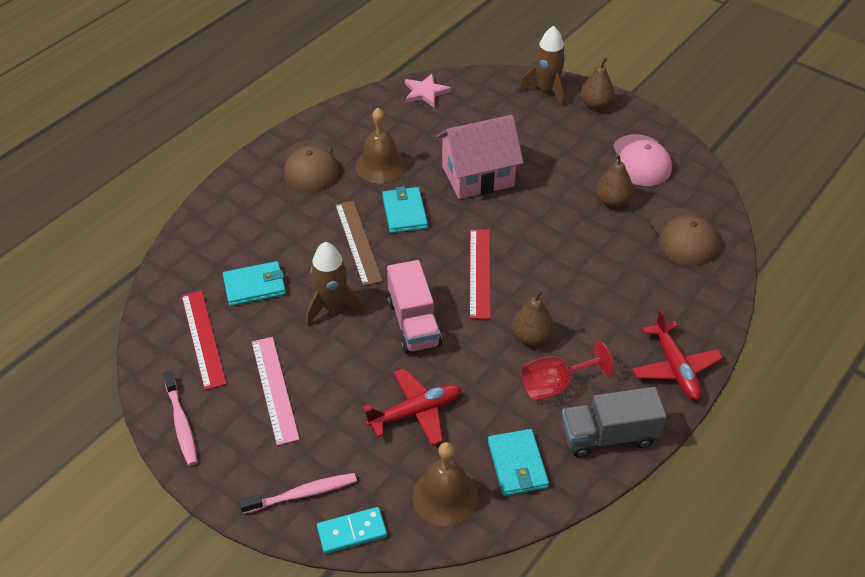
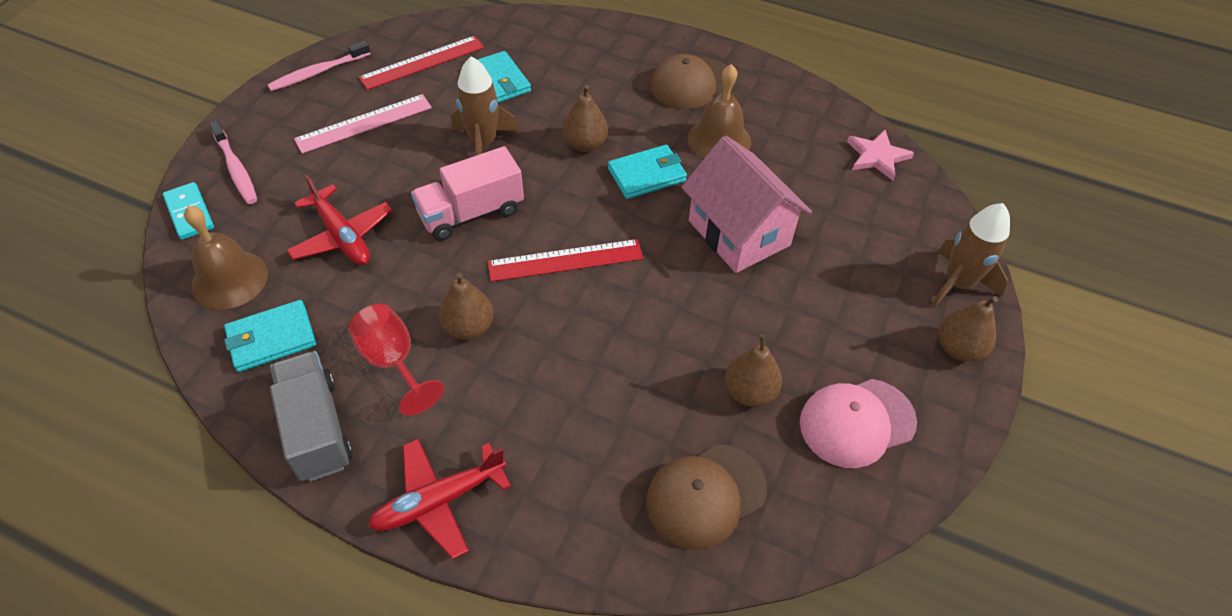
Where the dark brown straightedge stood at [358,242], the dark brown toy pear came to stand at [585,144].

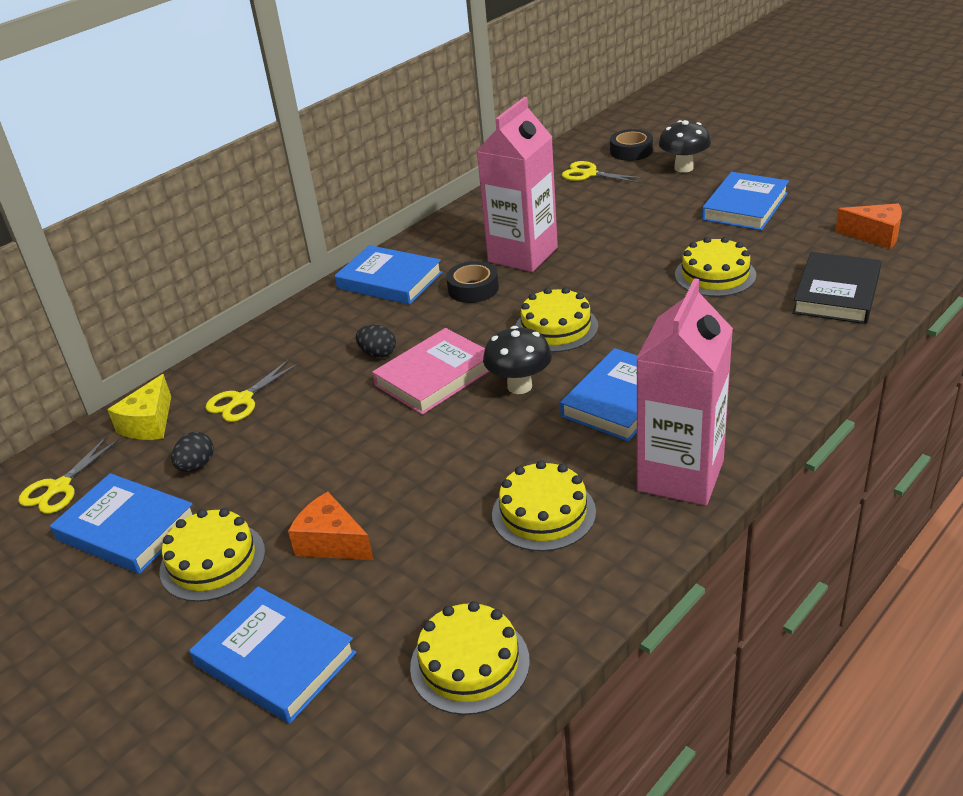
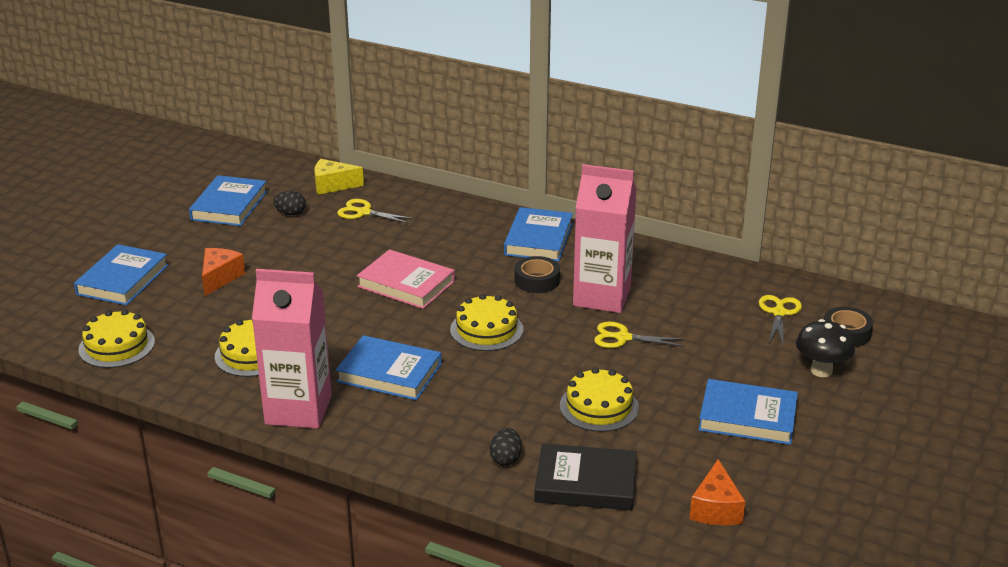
The ebony egg ended up elsewhere, having gone from [378,354] to [505,459]. The second view lost the ebony fungus at [519,386]. The golden shears ended up elsewhere, having gone from [59,487] to [623,338]. The second view lost the golden gateau at [212,561].

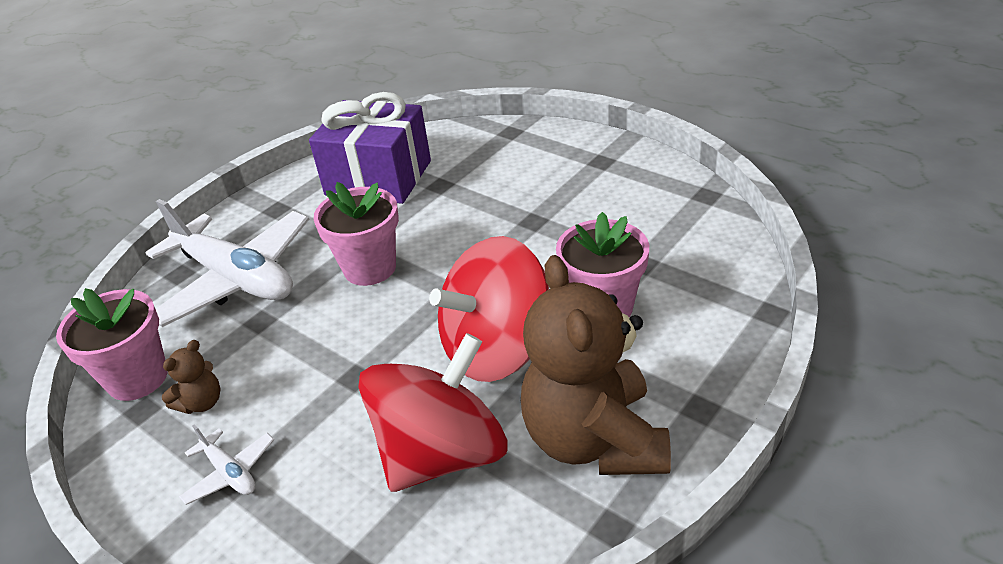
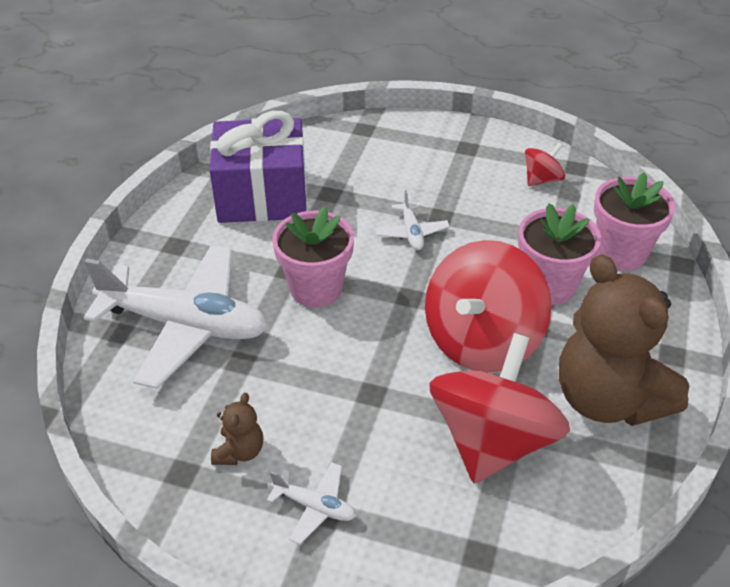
The rose-pink flower pot ended up elsewhere, having gone from [137,378] to [621,253]. The second view gained the scarlet toy top at [542,179]. The second view gained the snow-white plane at [411,232].

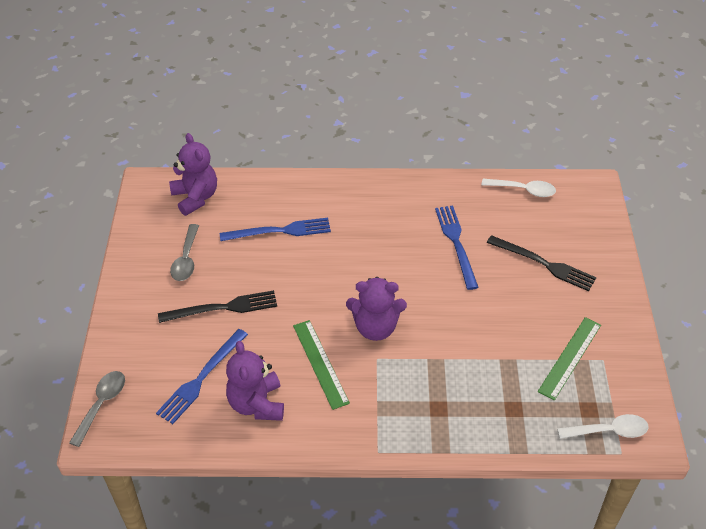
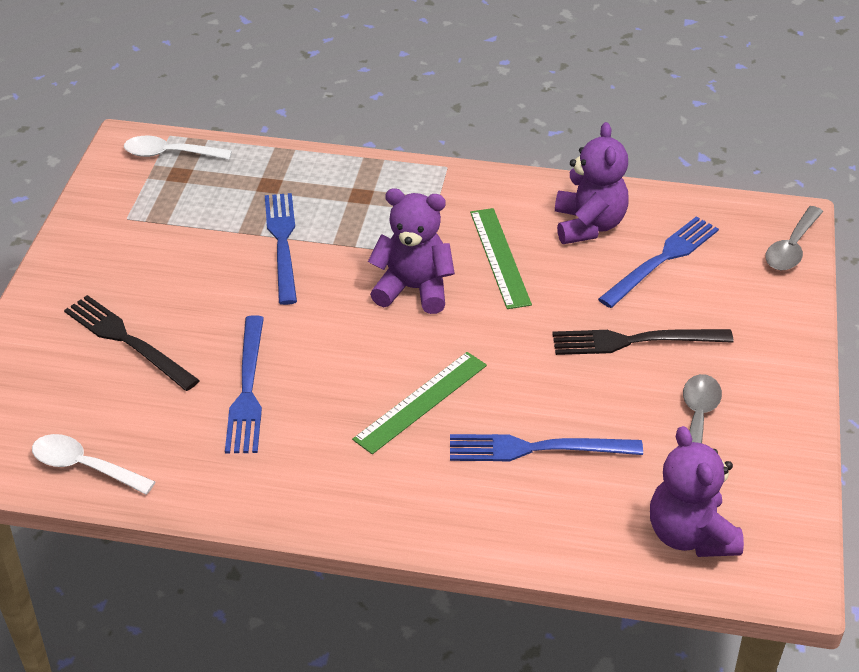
The green straightedge ended up elsewhere, having gone from [570,357] to [421,402]. The second view gained the blue table fork at [282,243].

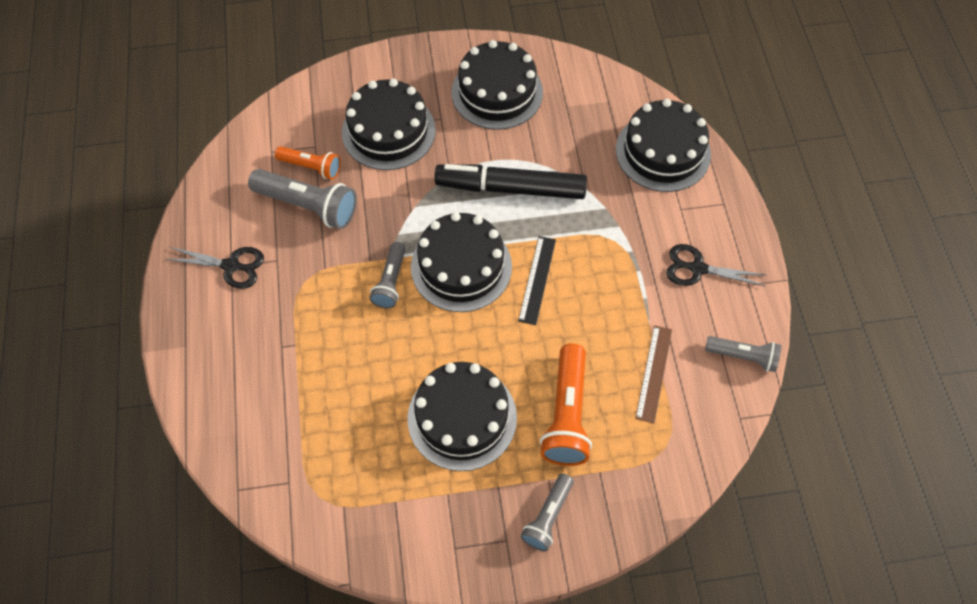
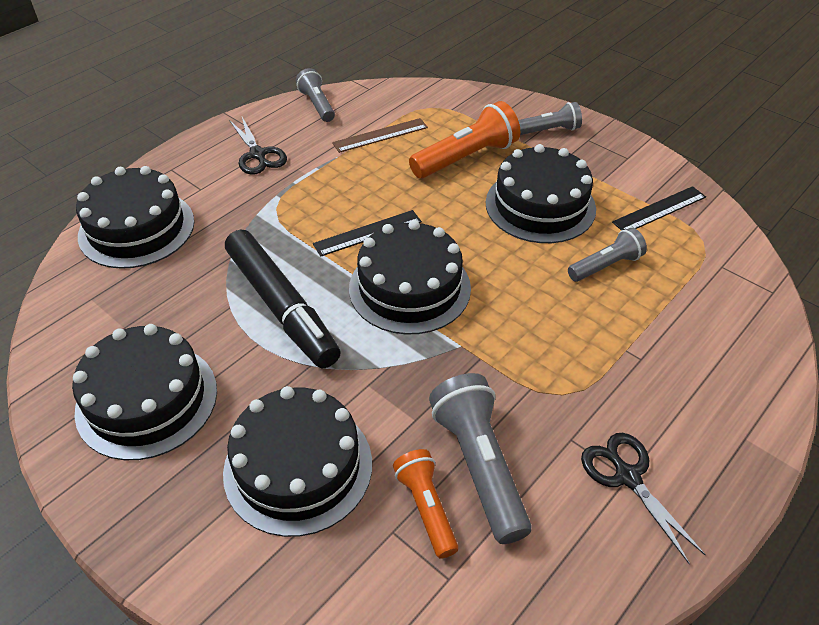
The grey flashlight ended up elsewhere, having gone from [390,282] to [606,266]. The second view gained the ebony straightedge at [659,209].

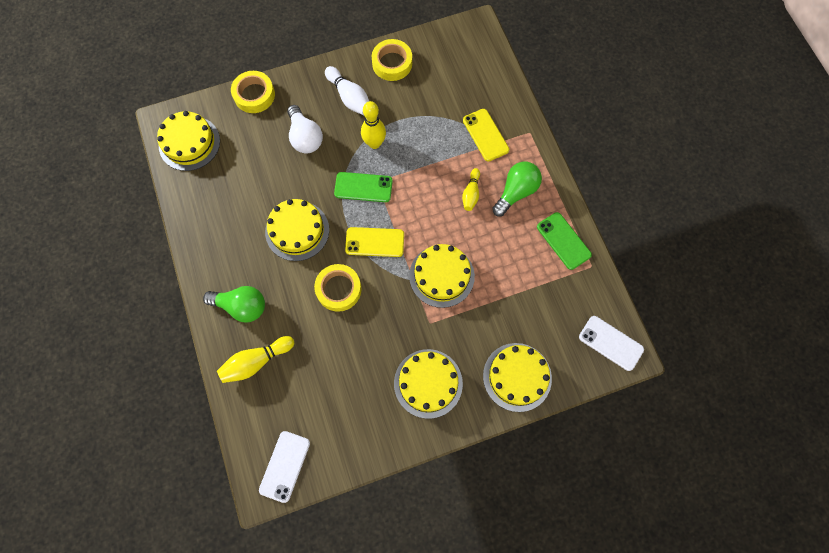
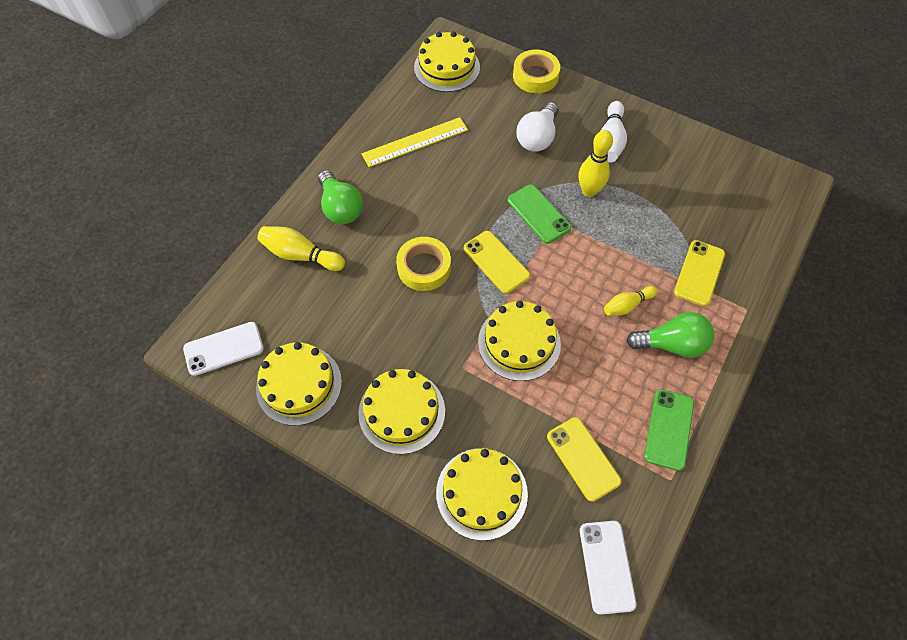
The second view lost the golden tape at [392,63]. The golden gateau ended up elsewhere, having gone from [297,230] to [299,384]. The second view gained the golden straightedge at [415,142]. The second view gained the golden smartphone at [583,458].

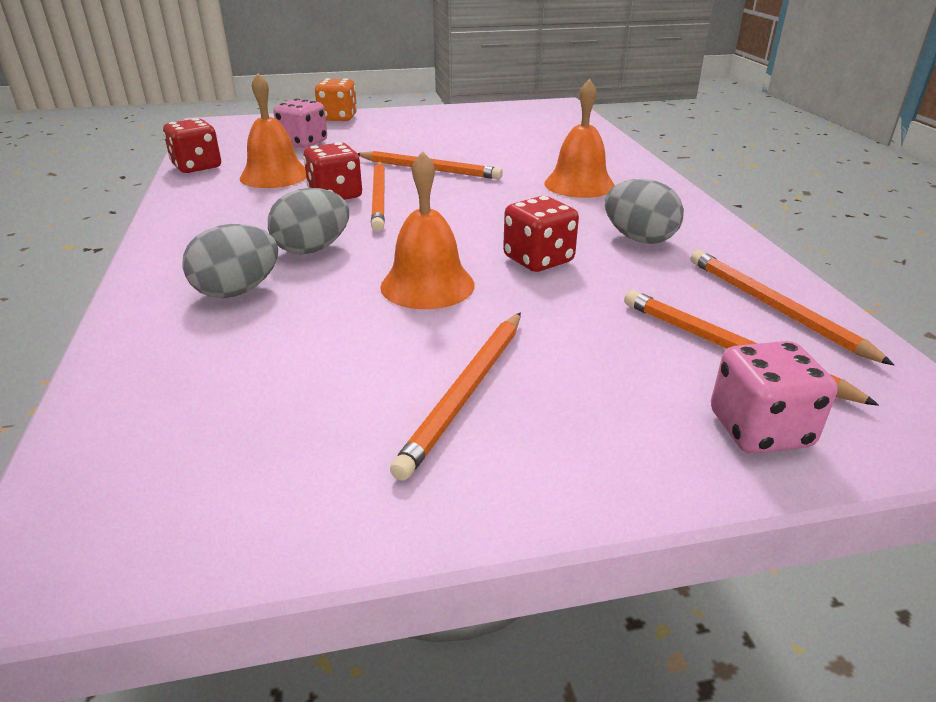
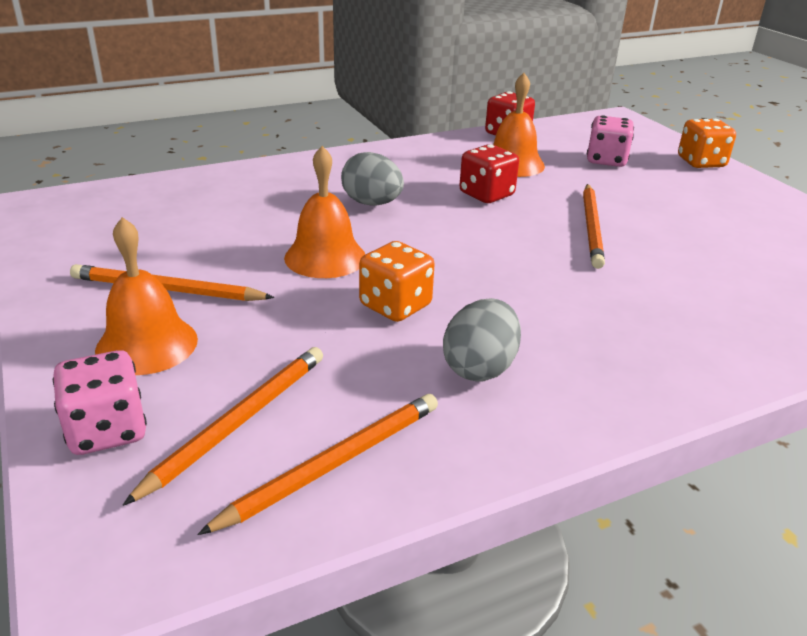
The orange bell ended up elsewhere, having gone from [579,184] to [147,344]. The second view lost the orange pencil at [379,198]. What was the scarlet game die at [538,260] turned into the orange game die at [395,306]. The second view lost the grey egg at [237,291].

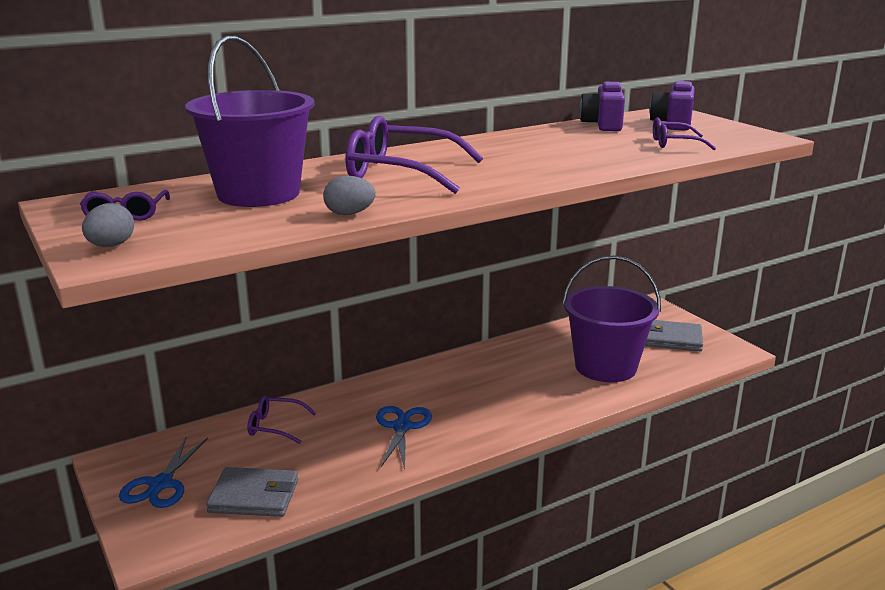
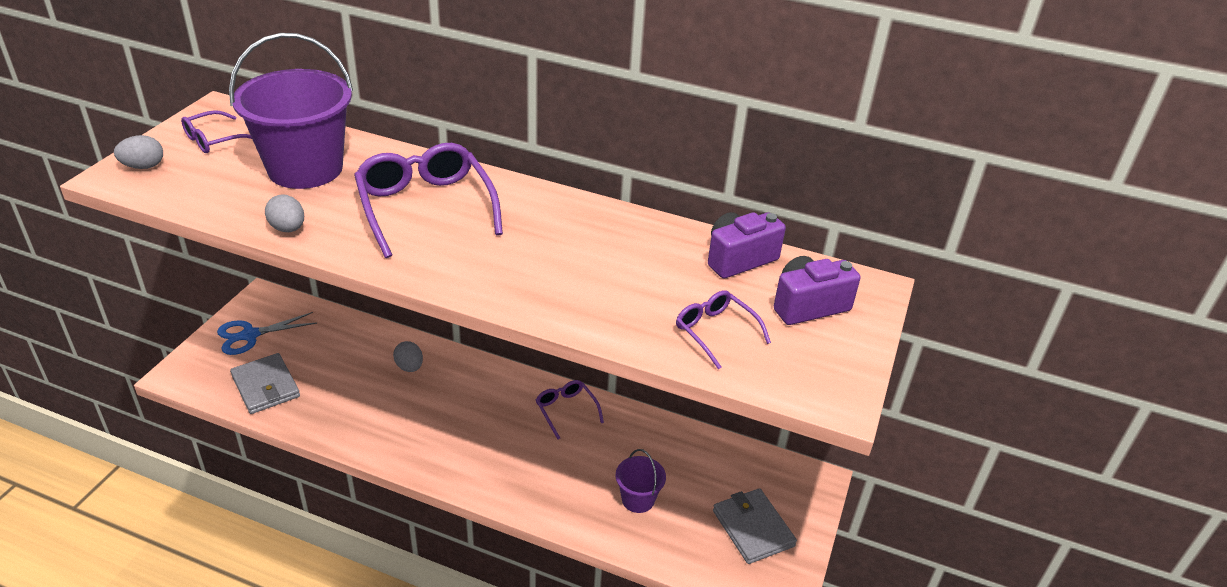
The size of the royal purple bucket at [605,367] changed by a factor of 0.47. The royal purple spectacles ended up elsewhere, having gone from [275,426] to [566,411]. The second view lost the blue shears at [402,427]. The second view gained the grey egg at [409,367].

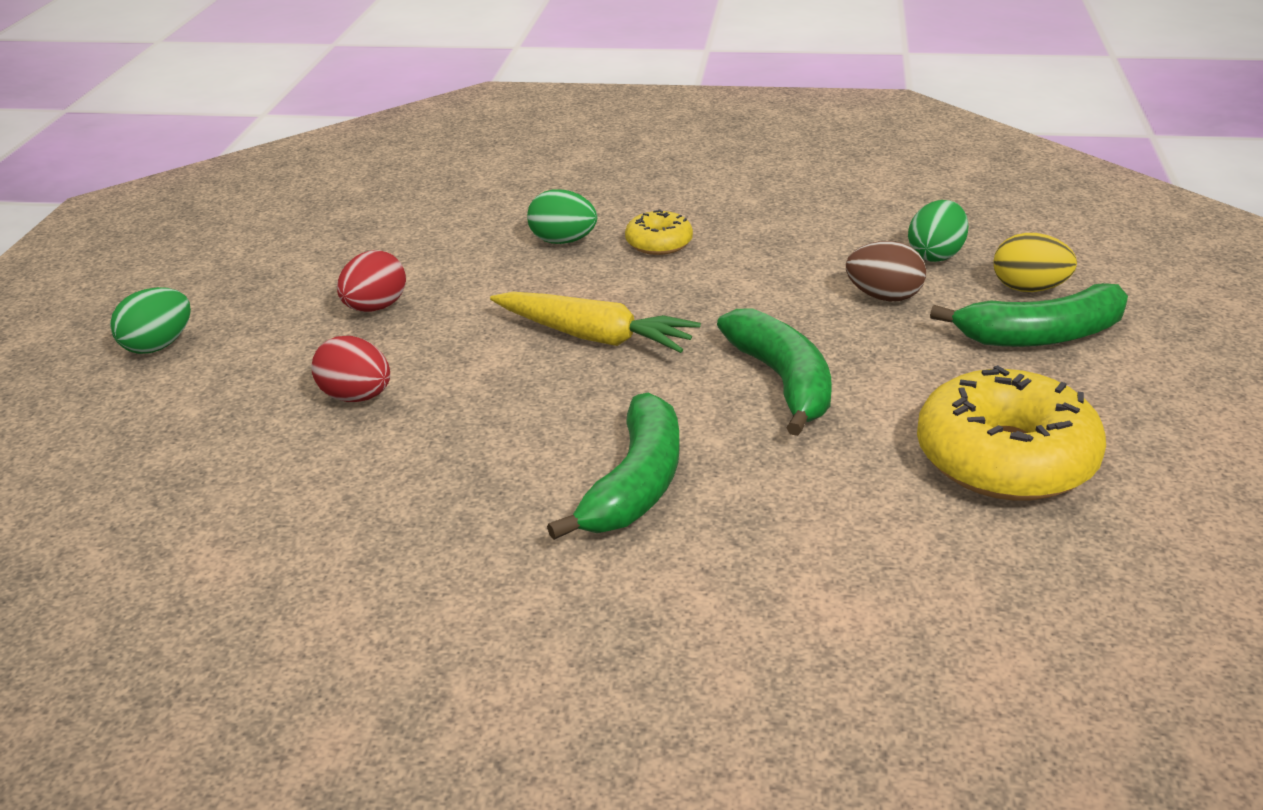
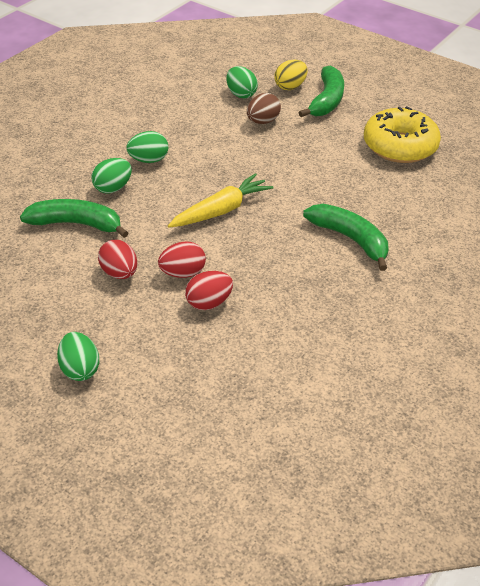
Where the golden glazed donut stood at [659,243], the green egg came to stand at [148,160]. The green banana ended up elsewhere, having gone from [783,382] to [76,224]. The second view gained the scarlet egg at [182,273].

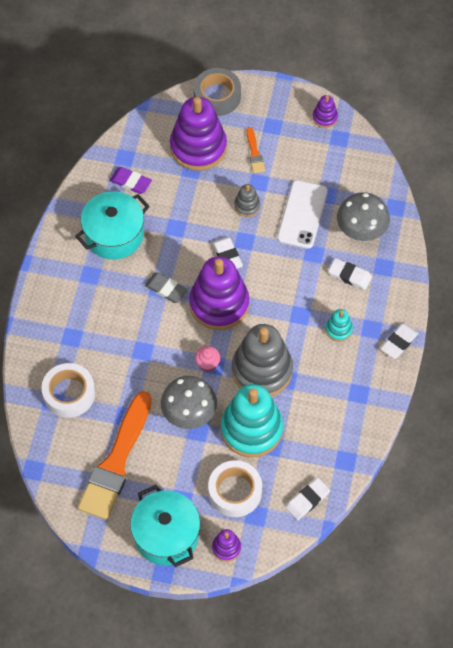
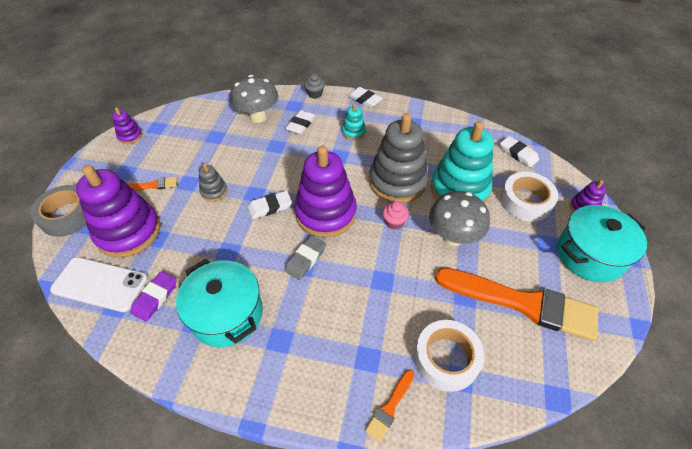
The snow-white smartphone ended up elsewhere, having gone from [302,214] to [100,284]. The second view gained the grey fairy cake at [315,94]. The second view gained the orange paintbrush at [390,407].

